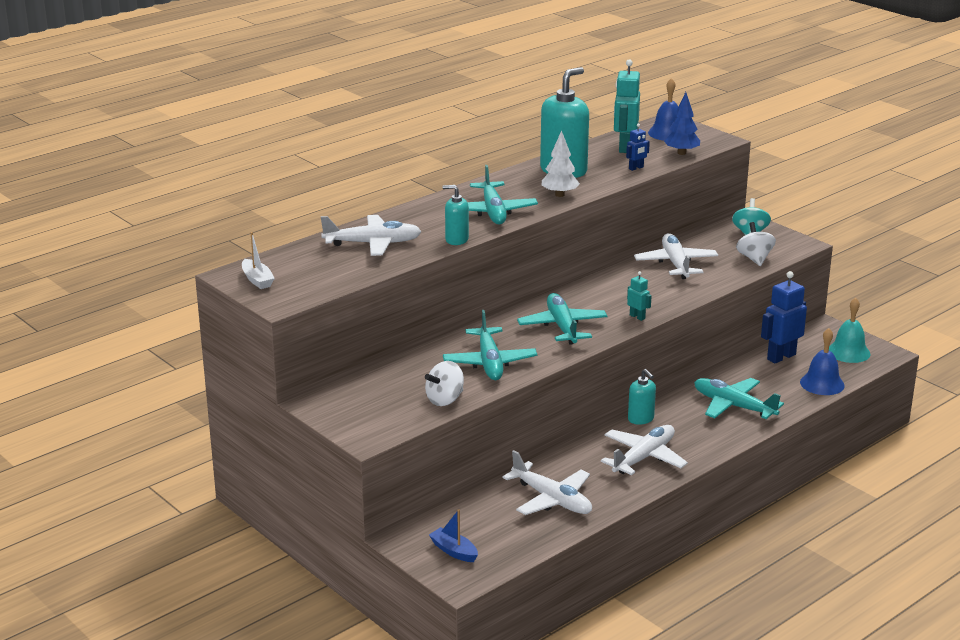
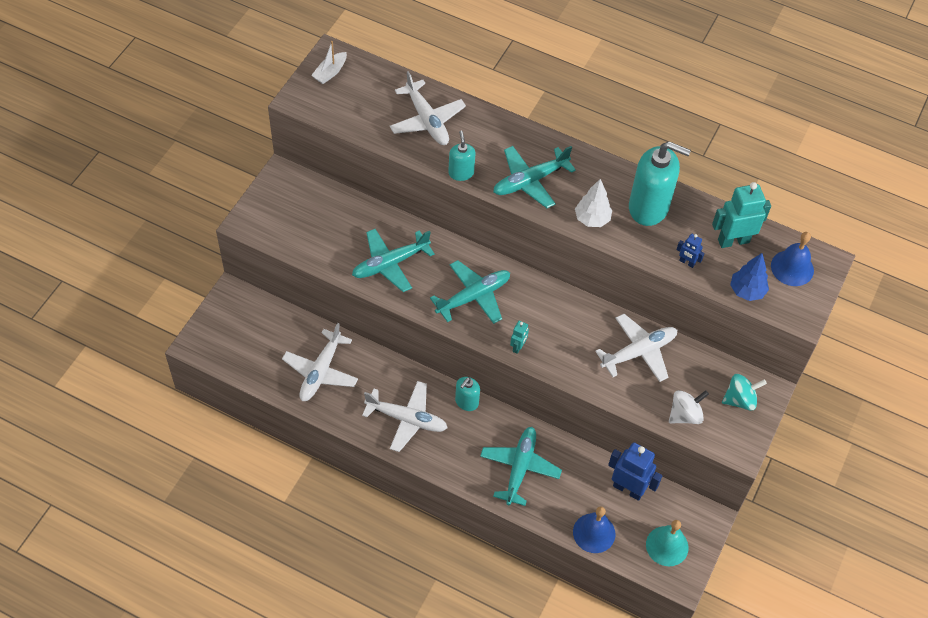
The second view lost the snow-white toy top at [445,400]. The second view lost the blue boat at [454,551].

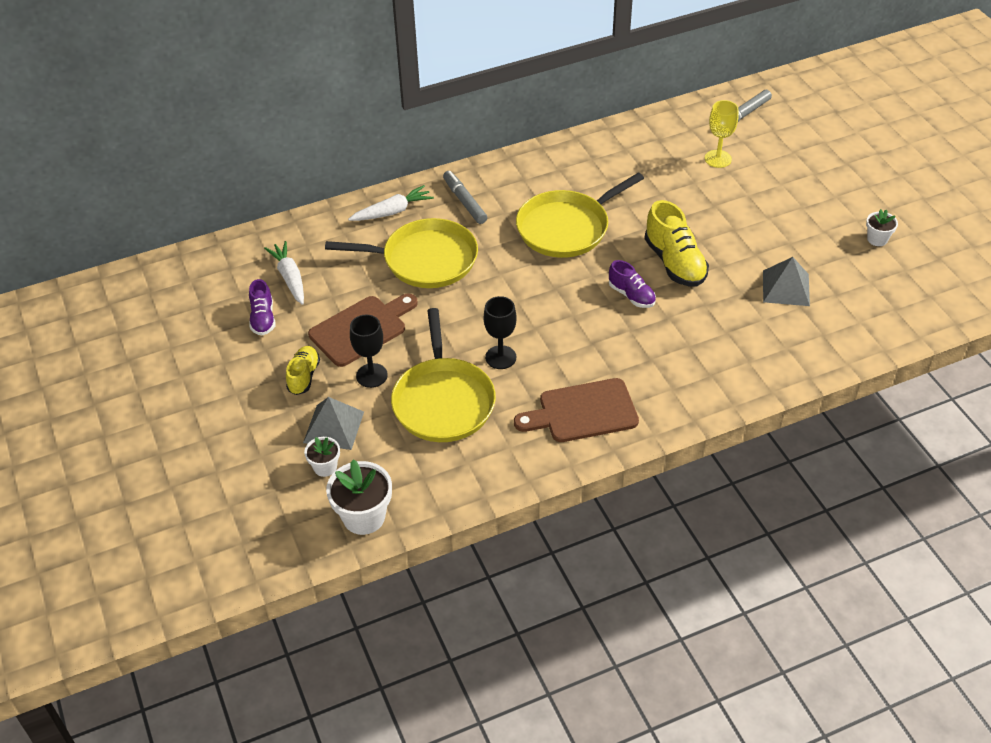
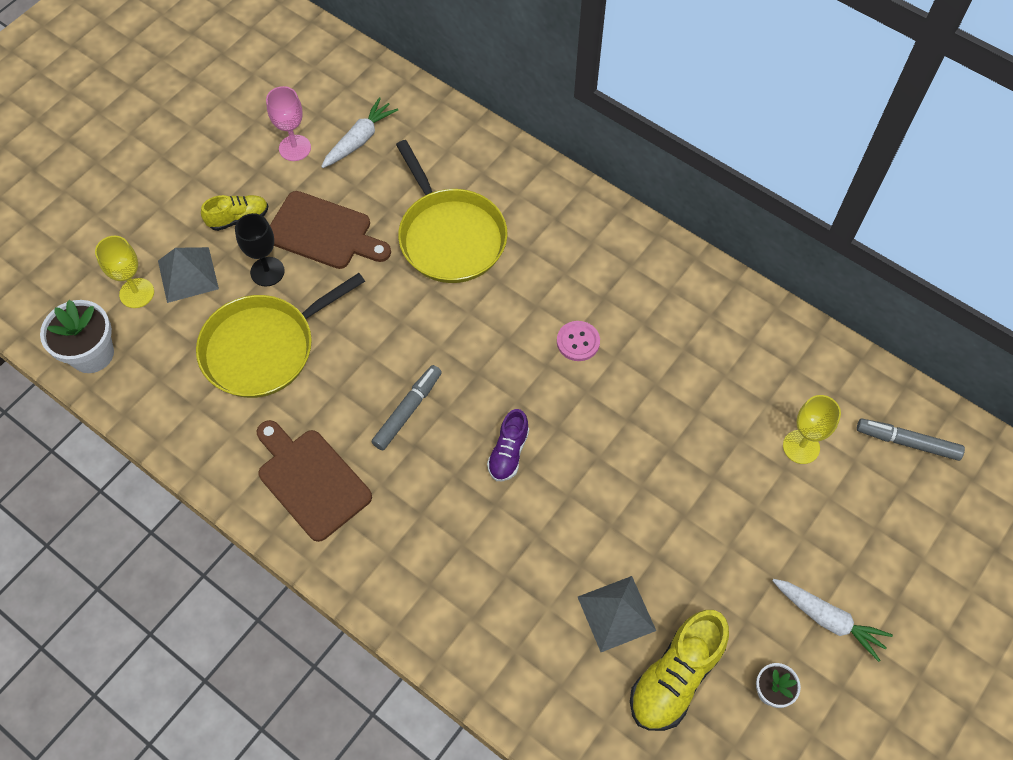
The grey marker pen ended up elsewhere, having gone from [464,202] to [407,410]. Where the golden pan stood at [566,228], the rose-pink shirt button came to stand at [578,342]. The snow-white carrot ended up elsewhere, having gone from [392,211] to [828,619]. The golden sneaker ended up elsewhere, having gone from [675,263] to [675,677]. Where the royal purple sneaker stood at [263,318], the rose-pink wine glass came to stand at [295,148]. The second view lost the ebony wine glass at [500,357]. Where the snow-white flower pot stood at [325,467], the golden wine glass came to stand at [137,293].

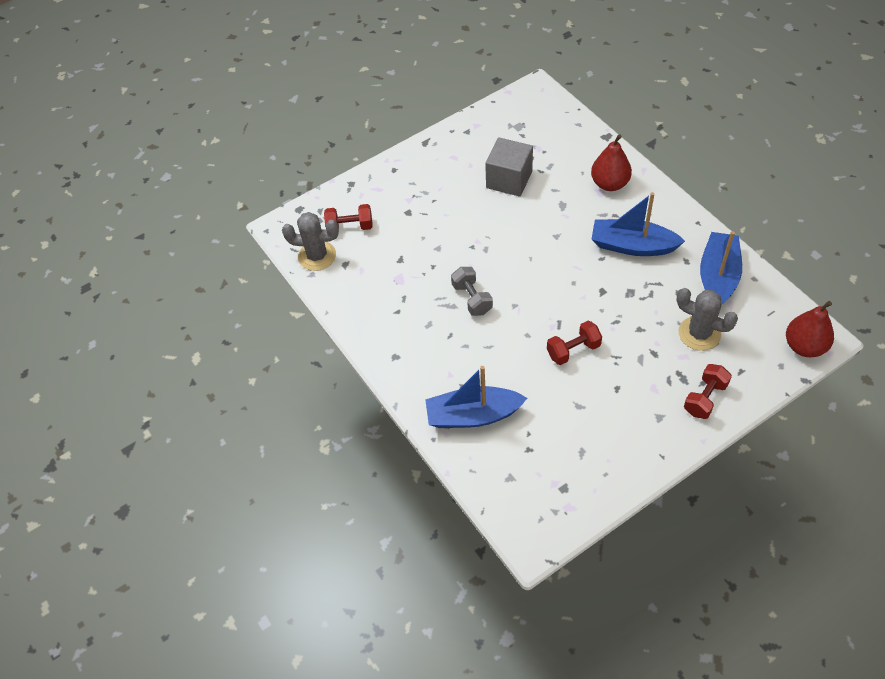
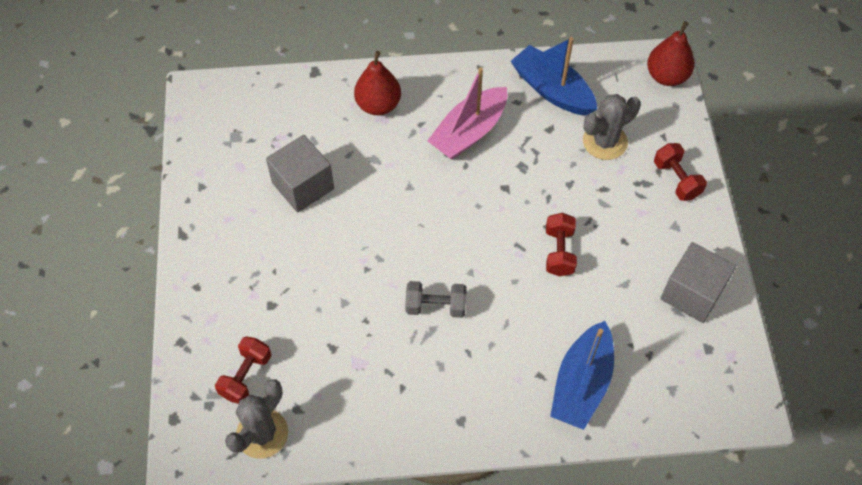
What was the blue boat at [632,246] turned into the rose-pink boat at [469,132]. The second view gained the grey block at [692,293].

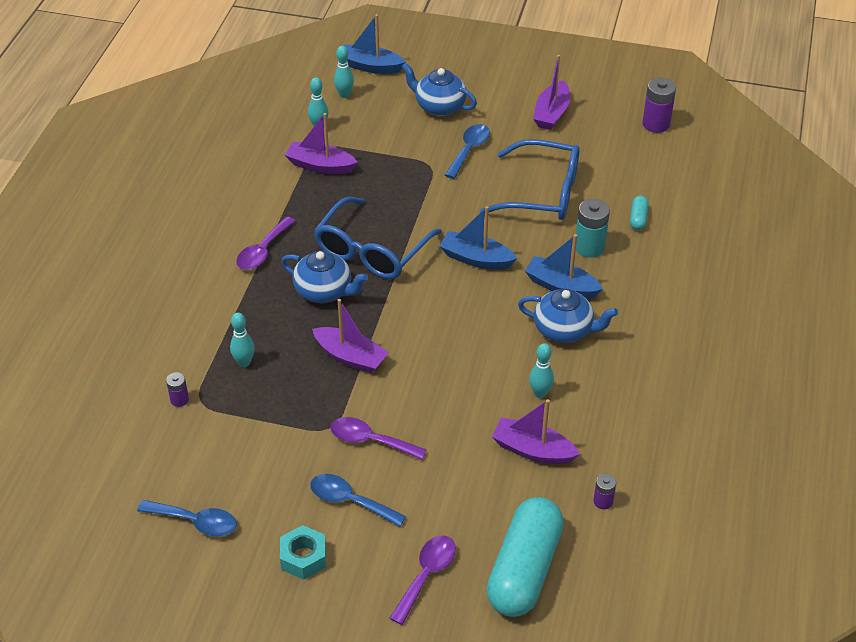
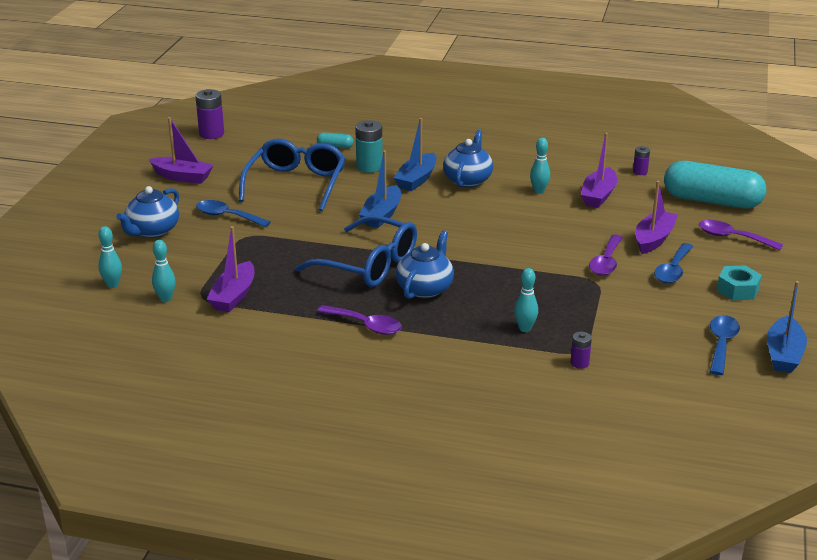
The blue boat ended up elsewhere, having gone from [370,66] to [783,354]. The royal purple boat ended up elsewhere, having gone from [350,357] to [654,239].

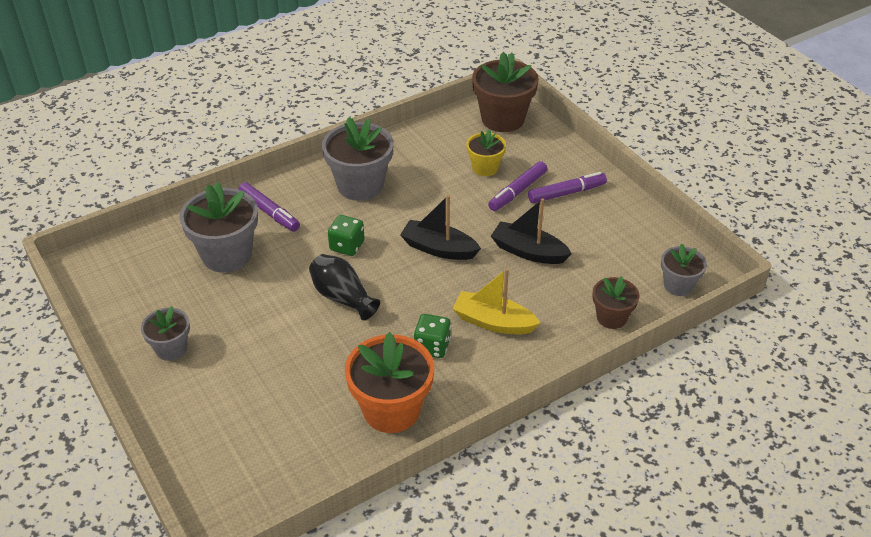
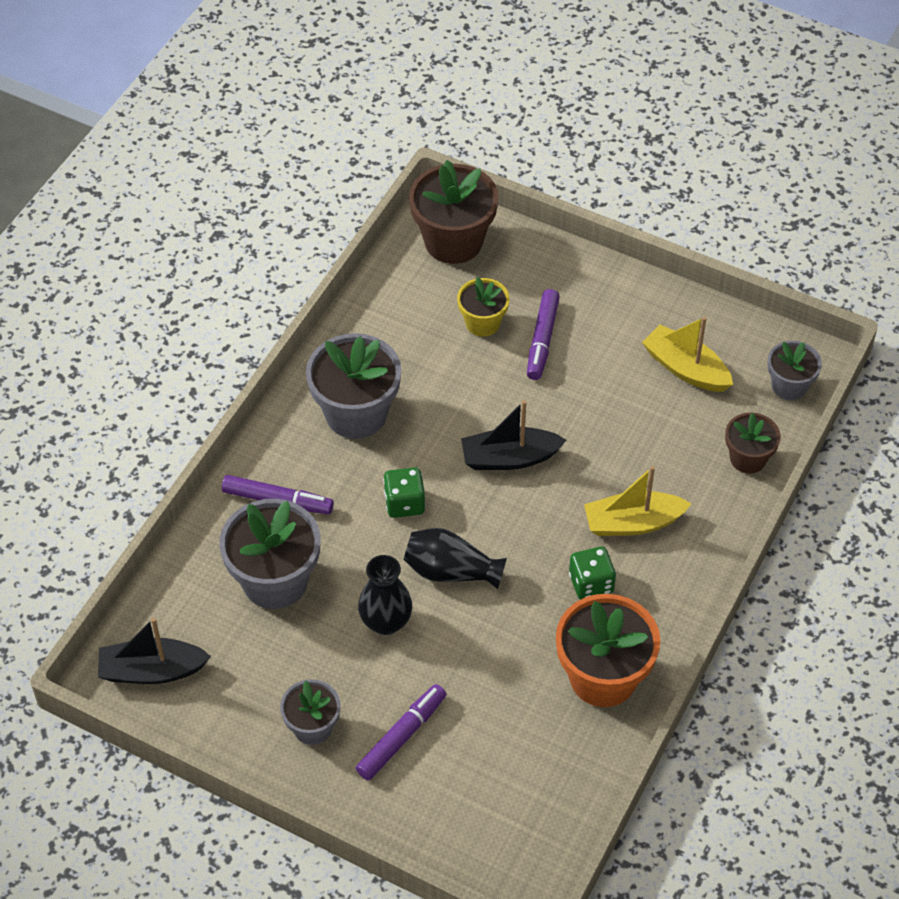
The royal purple marker pen ended up elsewhere, having gone from [566,193] to [401,737]. The ebony boat ended up elsewhere, having gone from [528,251] to [152,670]. The second view gained the golden boat at [686,368]. The second view gained the ebony flower vase at [386,622].

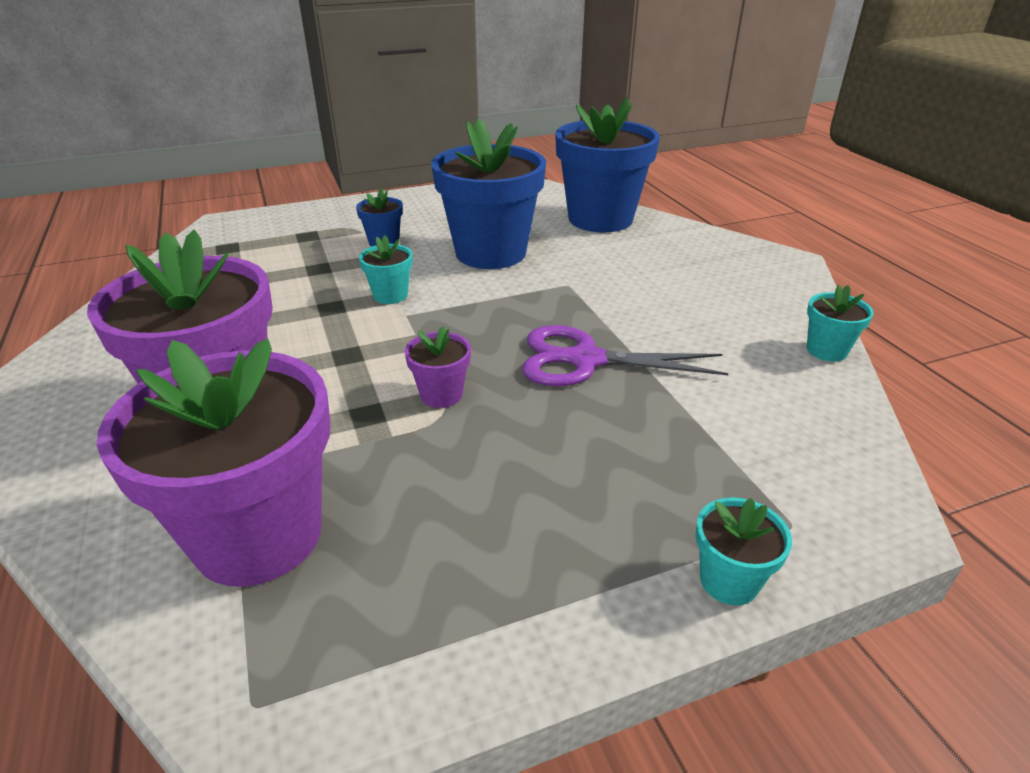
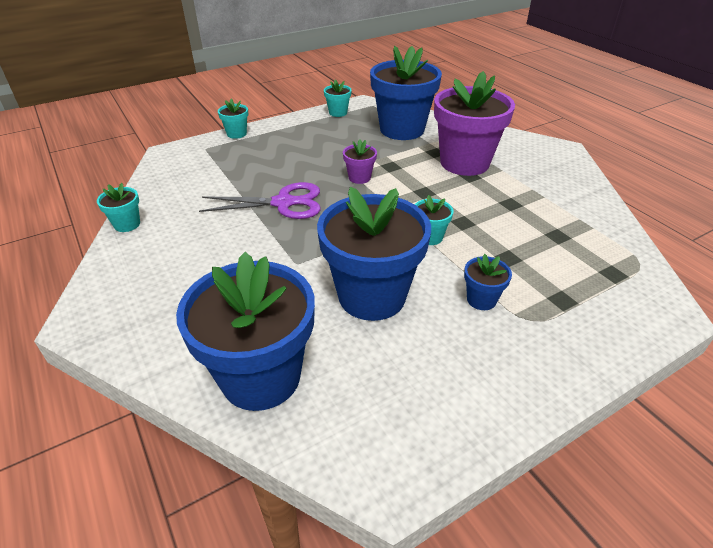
What was the royal purple flower pot at [258,535] turned into the blue flower pot at [402,129]. The second view gained the teal flower pot at [338,113].

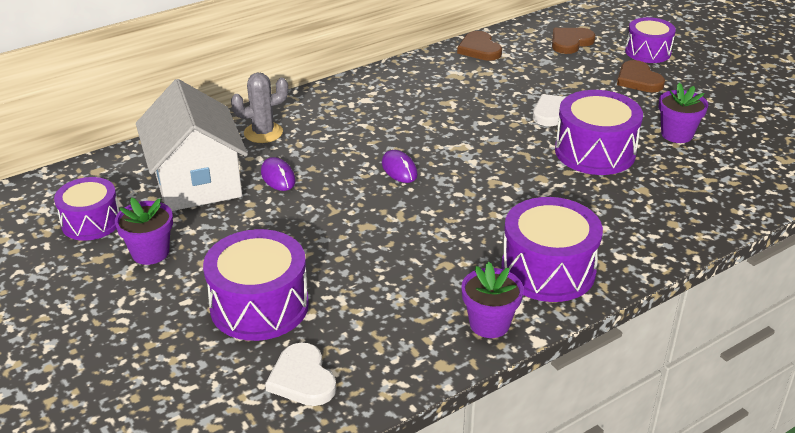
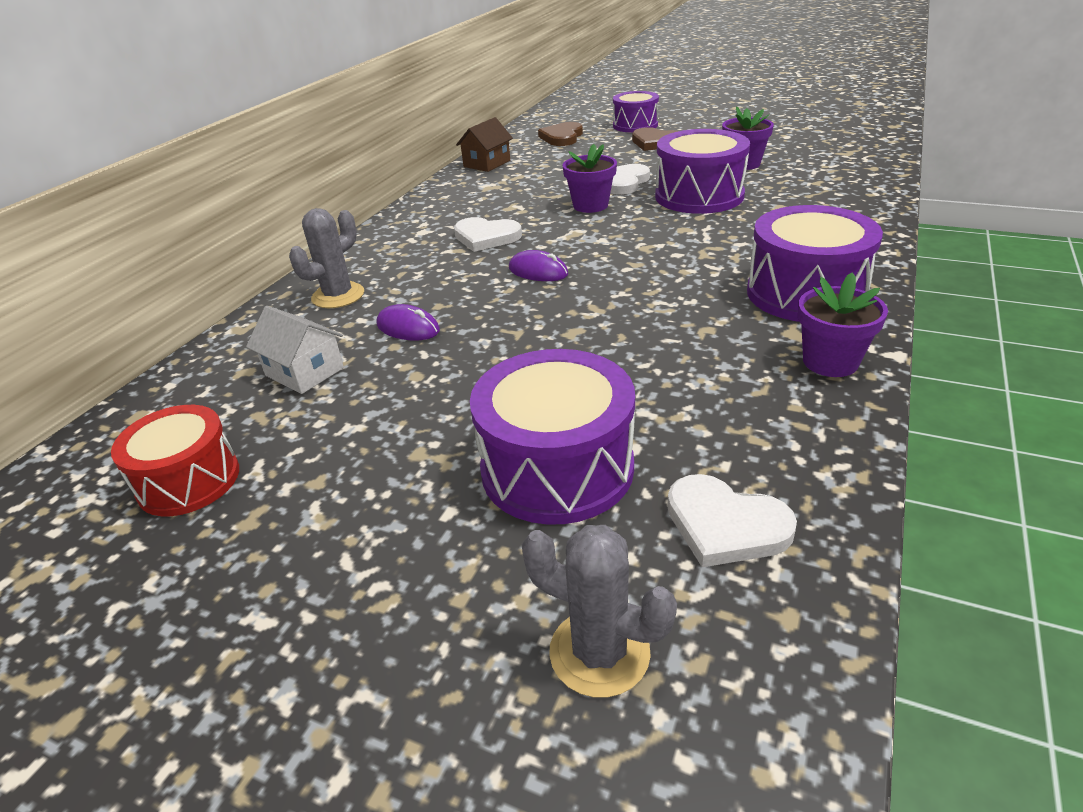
Where the dark brown love heart stood at [479,49], the dark brown house came to stand at [487,163]. The size of the snow-white house at [197,181] changed by a factor of 0.48. What was the royal purple snare drum at [91,222] turned into the scarlet snare drum at [189,481]. The royal purple flower pot ended up elsewhere, having gone from [150,253] to [590,205]. The second view gained the snow-white love heart at [486,237]. The second view gained the grey cactus at [599,652].

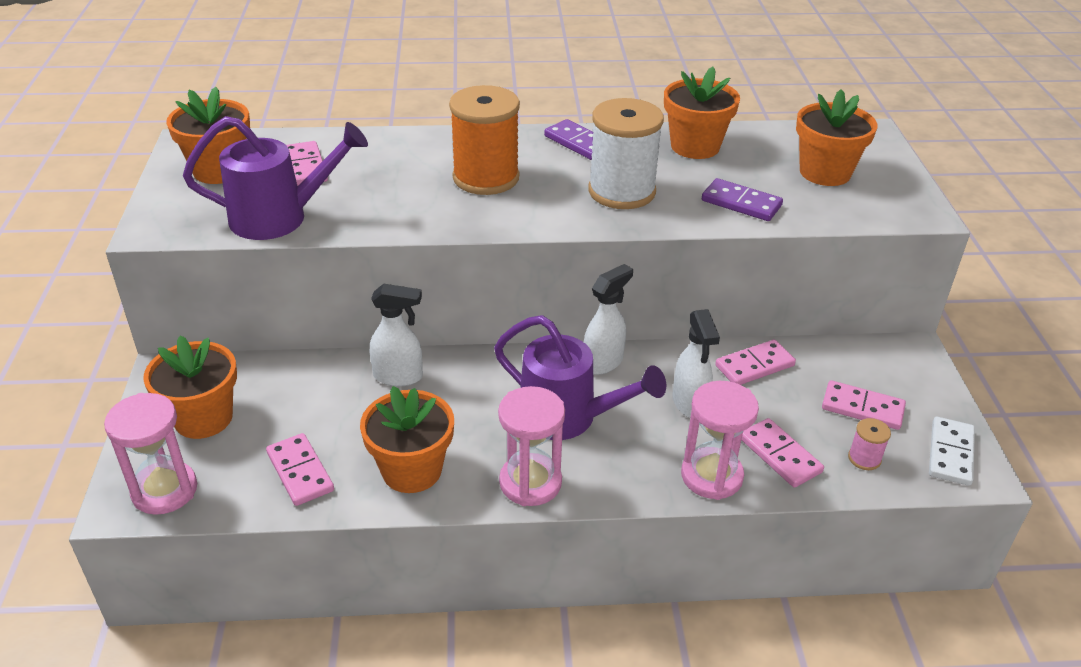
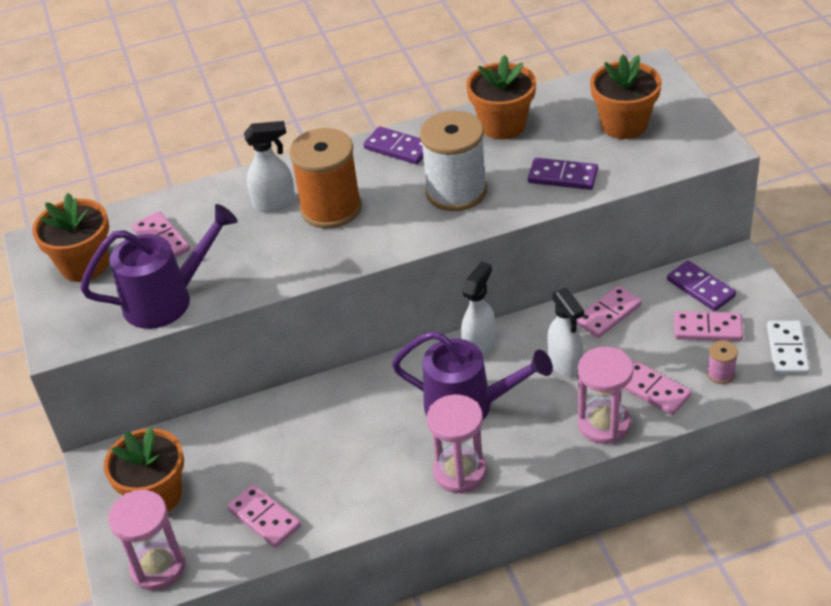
The snow-white spray bottle ended up elsewhere, having gone from [399,376] to [275,203]. The second view lost the orange flower pot at [412,470]. The second view gained the royal purple domino at [700,288].

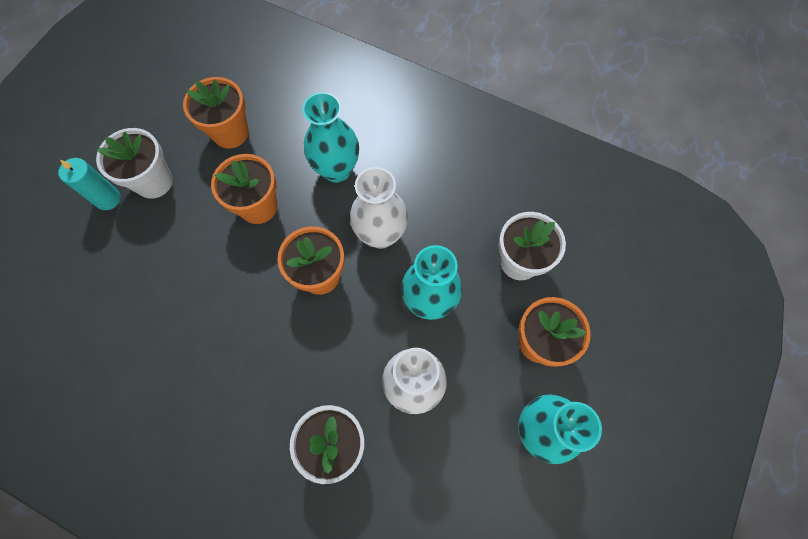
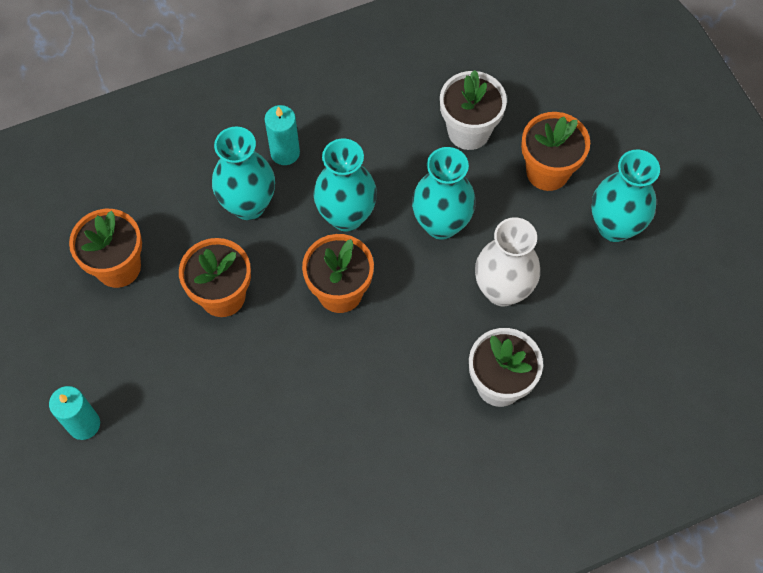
The second view lost the snow-white flower pot at [154,181]. What was the snow-white flower vase at [380,234] turned into the teal flower vase at [346,216]. The second view gained the teal wax candle at [285,153].

